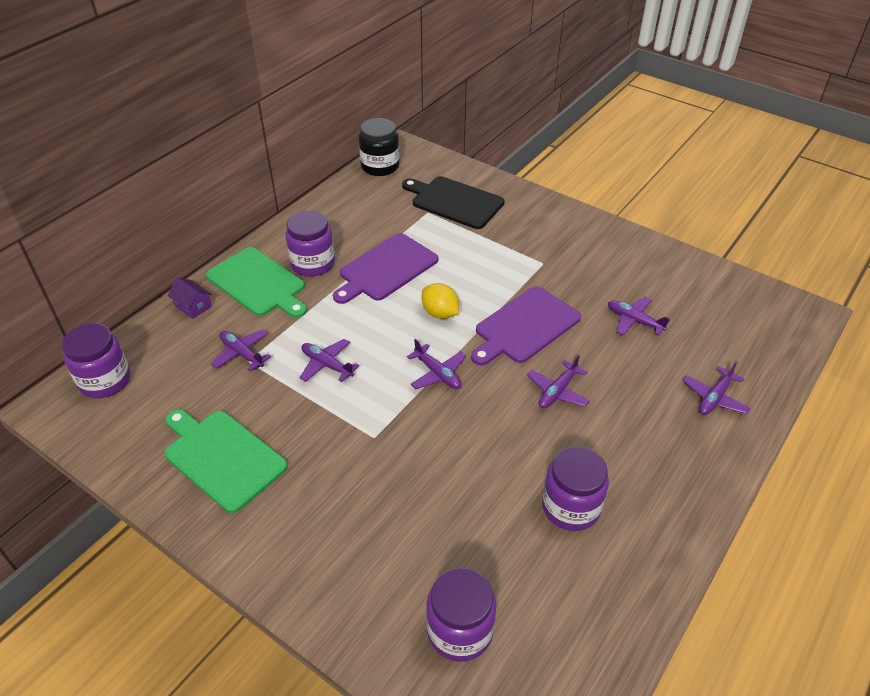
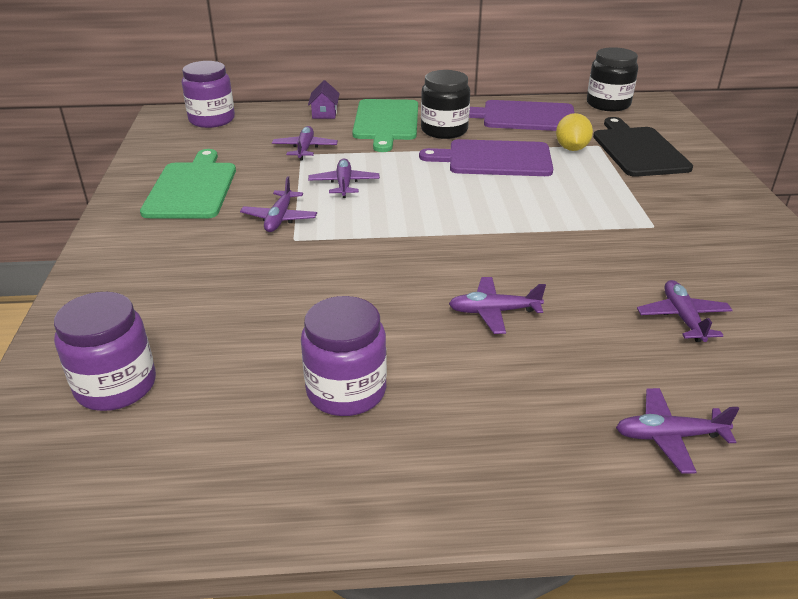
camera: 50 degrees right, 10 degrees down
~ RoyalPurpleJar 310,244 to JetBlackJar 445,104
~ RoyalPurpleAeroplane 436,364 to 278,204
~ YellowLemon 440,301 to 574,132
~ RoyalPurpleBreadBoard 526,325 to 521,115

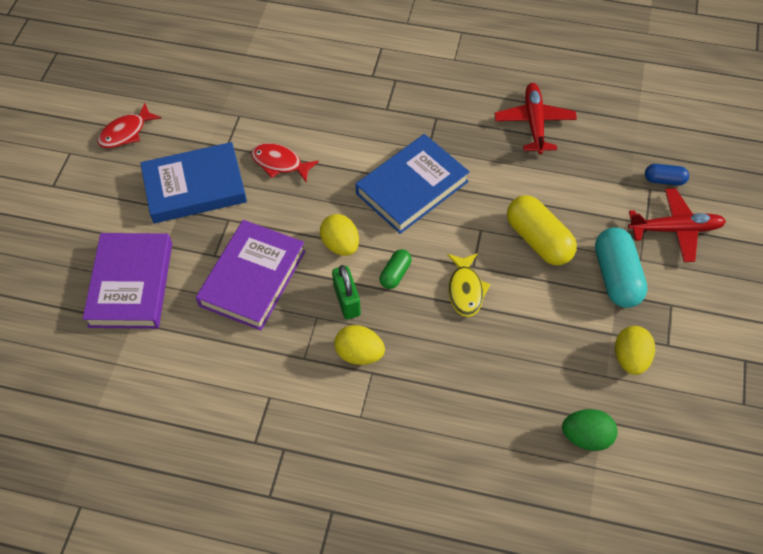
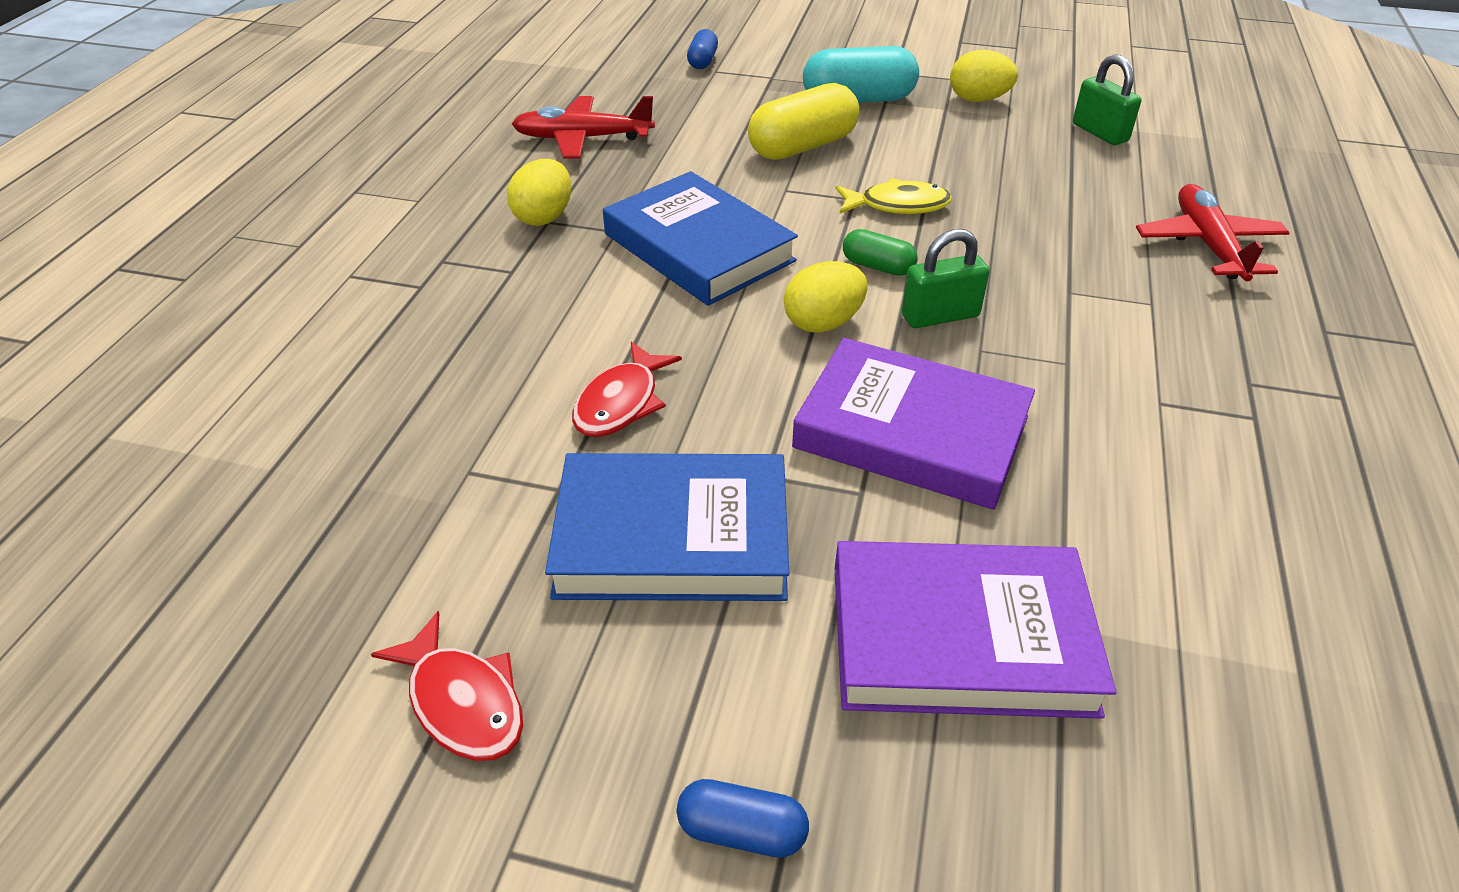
camera: 90 degrees left, 15 degrees down
~ RoyalBlueBook 193,182 = 667,527 75 degrees counterclockwise
~ YellowToyEgg 359,345 to 539,192
~ GreenToyEgg 590,430 to GreenPadlock 1107,99
~ RedAeroplane 677,225 to 1213,233
+ RoyalBlueCapsule 742,818

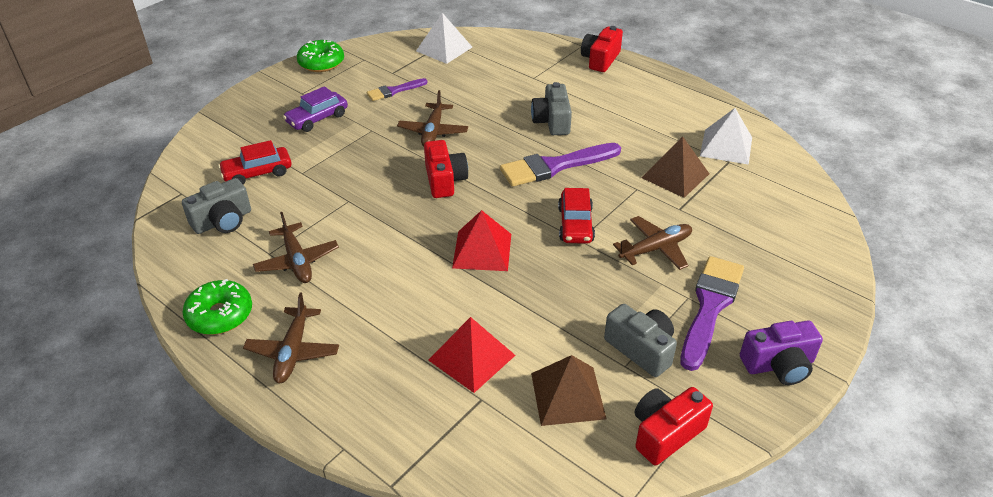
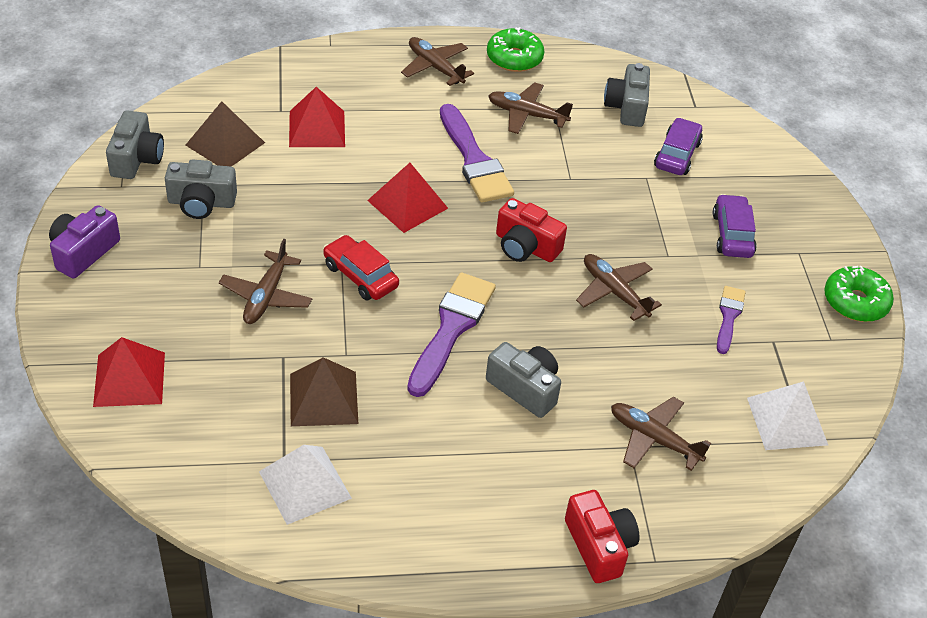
camera: 130 degrees right, 5 degrees up
~ RedAutomobile 254,162 to RoyalPurpleAutomobile 678,146
~ RedCompactCamera 674,426 to GrayCompactCamera 135,144
~ RoyalPurplePaintbrush 712,313 to 477,153
+ RedPyramidShape 129,372
+ DarkBrownAeroplane 661,434

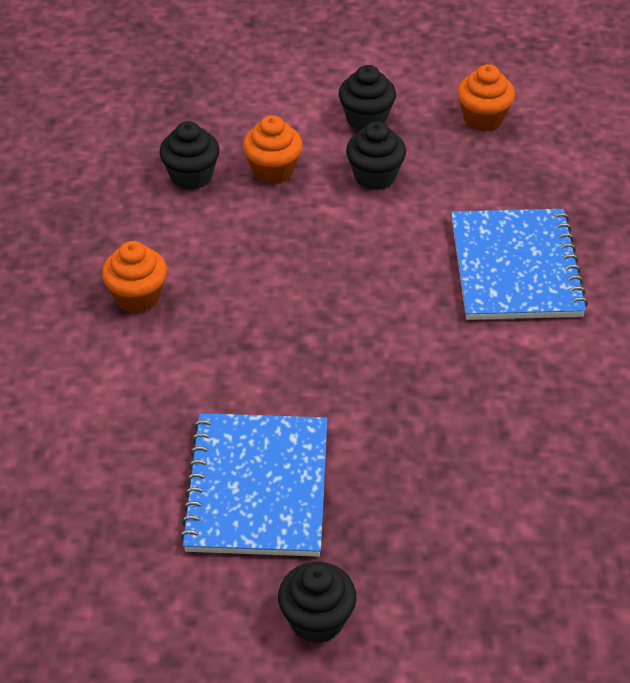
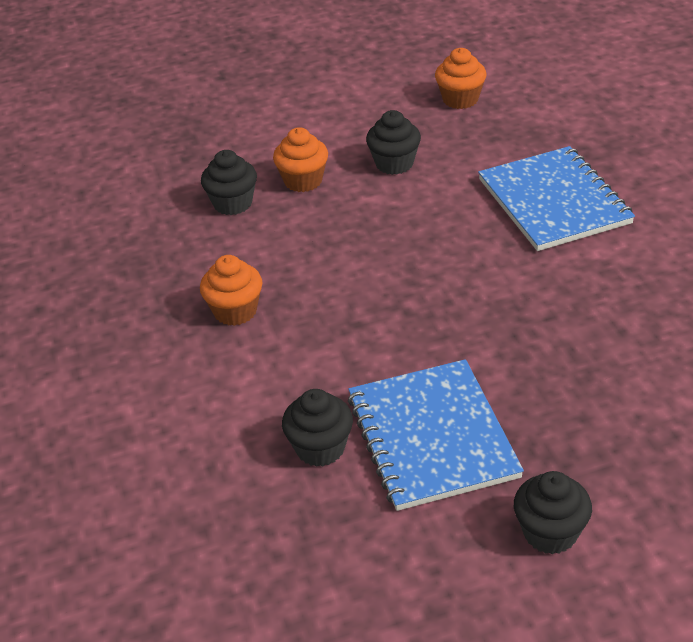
camera: 15 degrees left, 5 degrees down
~ JetBlackFairyCake 367,98 to 317,428

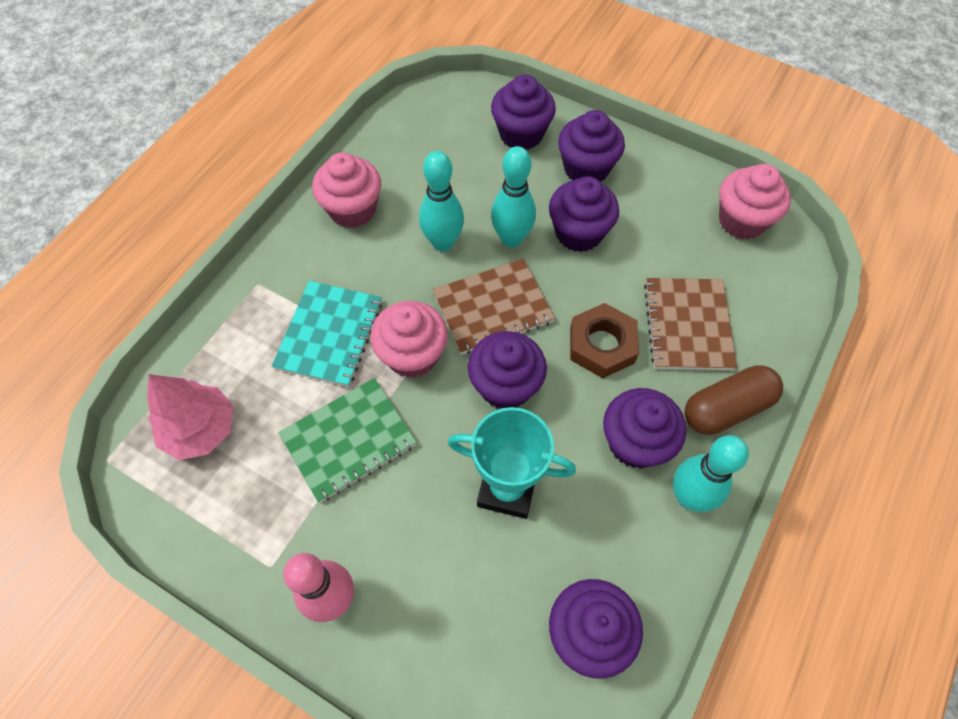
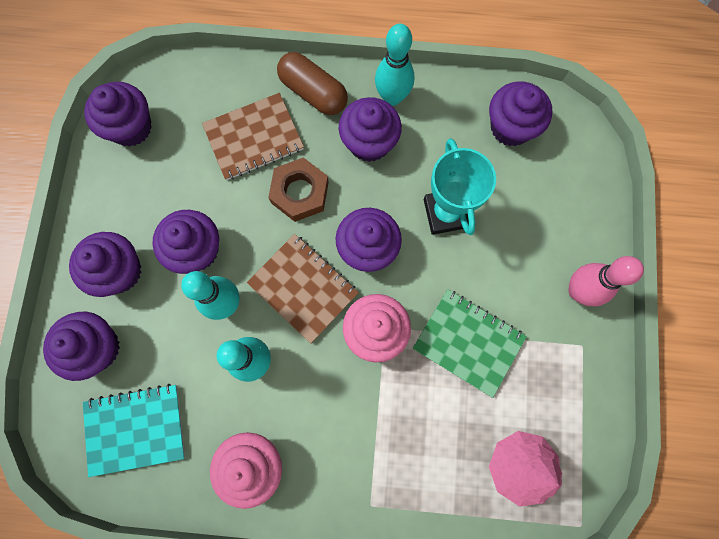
camera: 115 degrees left, 15 degrees up
~ TealNotepad 327,334 to 134,430
~ RosyFairyCake 755,201 to RoyalPurpleFairyCake 118,114

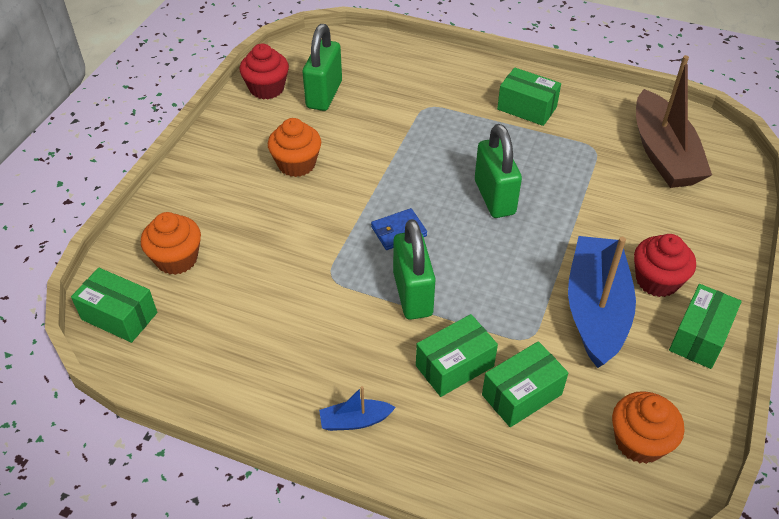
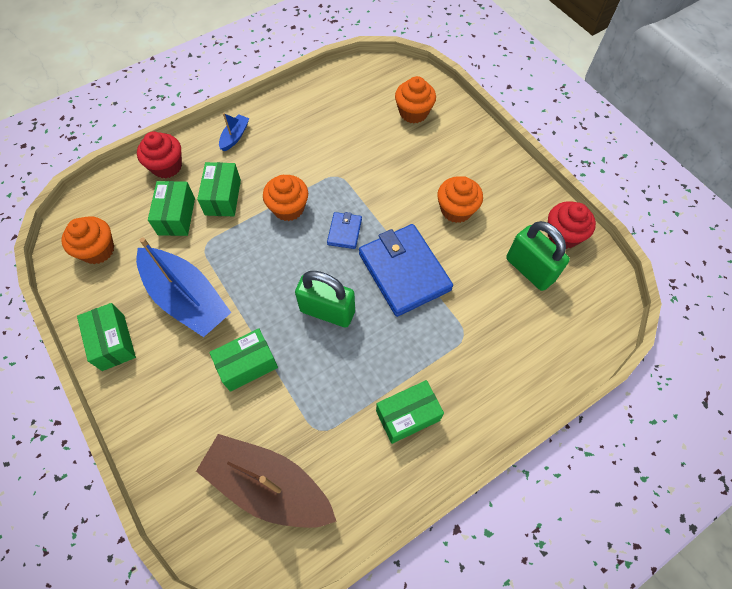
camera: 125 degrees right, 15 degrees up
~ GreenPackage 114,305 to 243,360
~ GreenPadlock 414,269 to BrightOrangeFairyCake 285,198
~ RedFairyCake 665,265 to 159,154
+ RoyalBlueBillfold 406,270

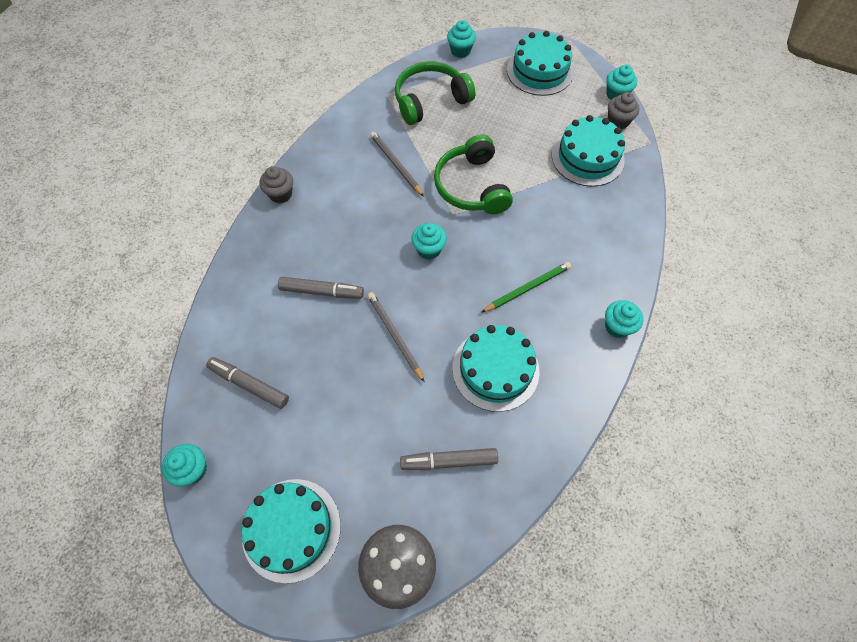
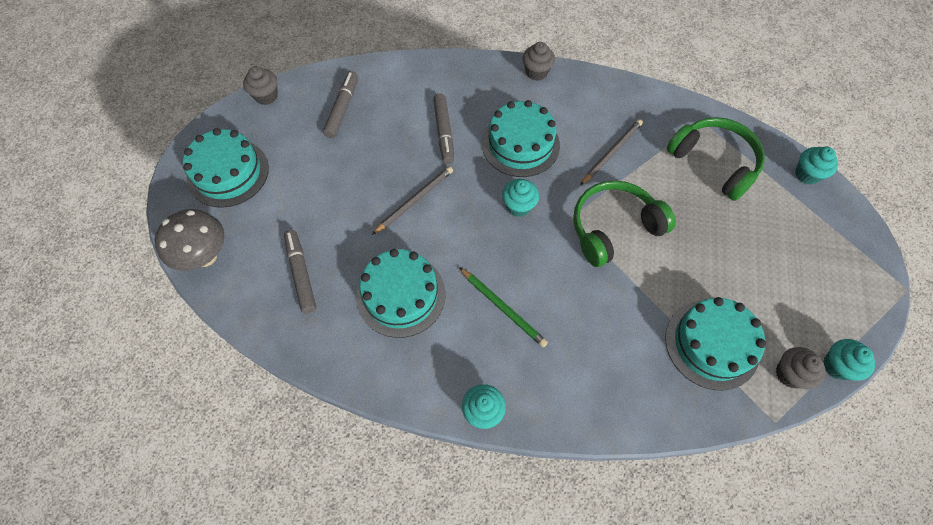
camera: 75 degrees right, 0 degrees up
~ TealFairyCake 184,465 to GrayFairyCake 260,85
~ TealGateau 540,63 to 521,138

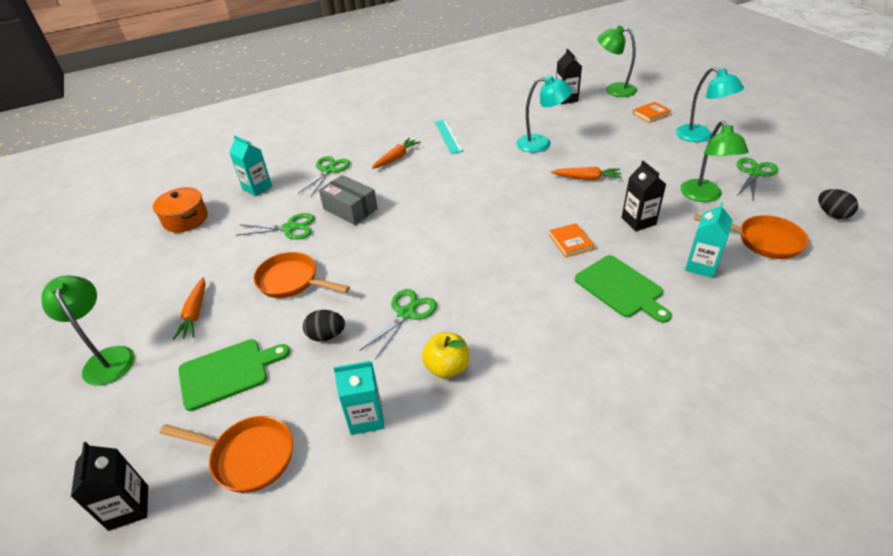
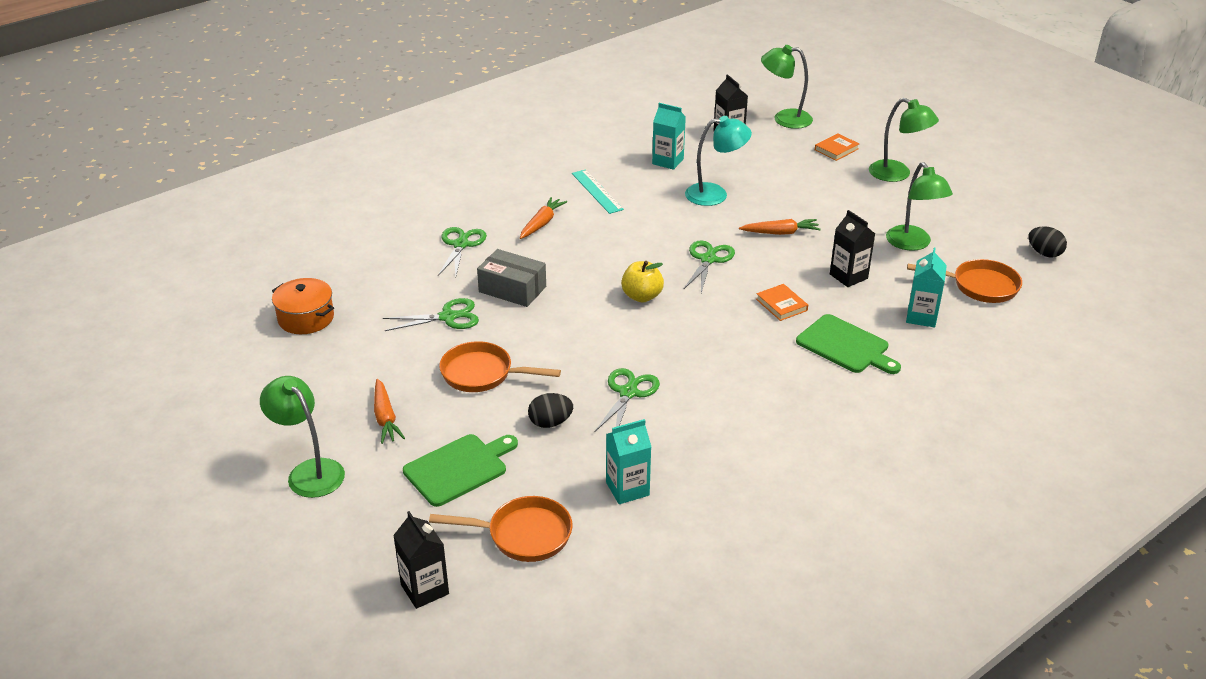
camera: 15 degrees left, 5 degrees down
~ TealCarton 250,165 to 669,136
~ YellowAppleFruit 445,355 to 642,281
~ TealLamp 710,104 to GreenLamp 904,140
~ GreenPairOfScissors 757,179 to 709,266

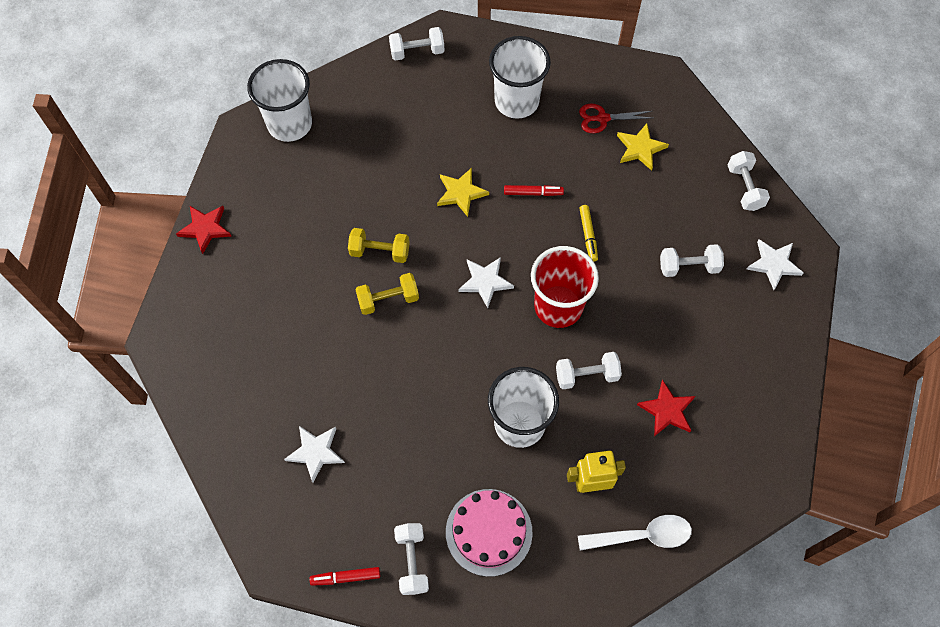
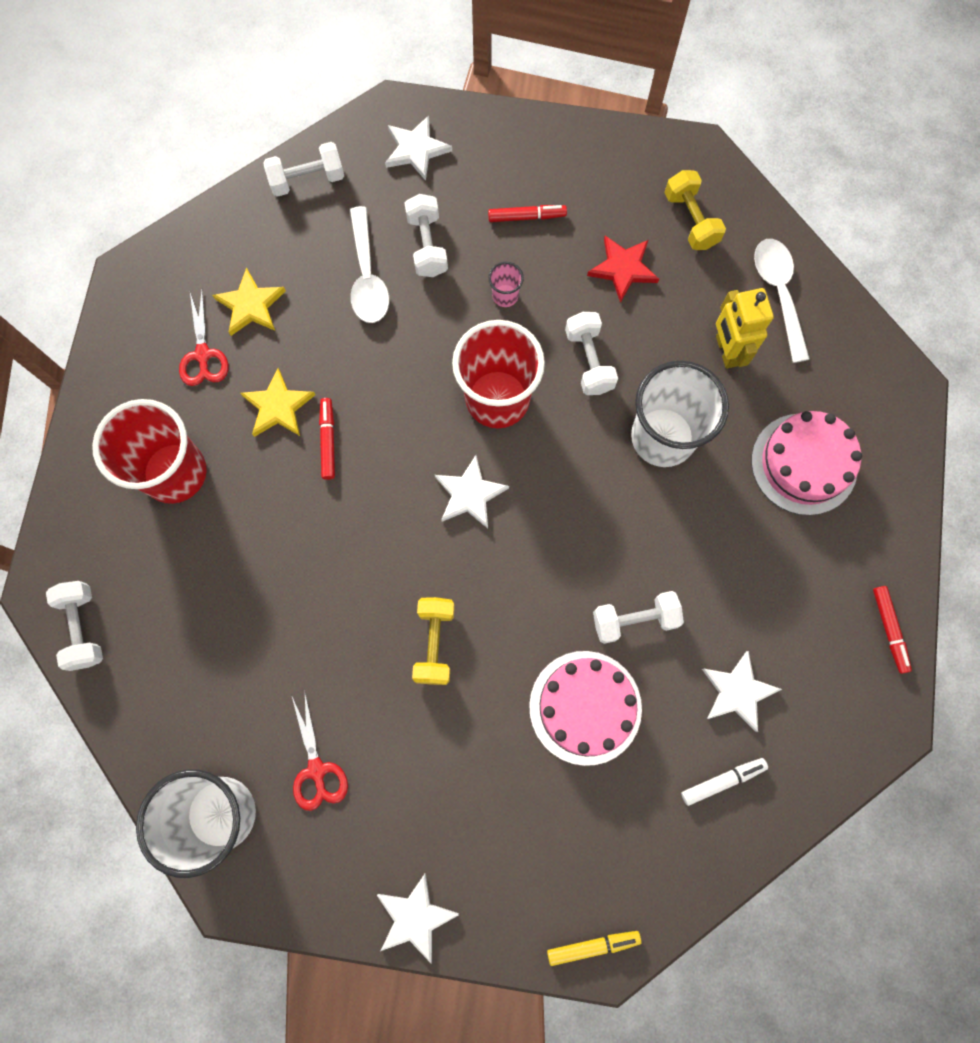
camera: 95 degrees left, 10 degrees up
~ RedStar 204,230 to PureWhiteStar 418,917
~ YellowFreeWeight 387,294 to 695,210
~ PureWhiteFreeWeight 411,559 to 638,617
~ YellowStar 463,192 to 277,402
~ PureWhiteBeaker 520,77 to RedBeaker 149,451
~ YellowMarker 588,233 to 594,948
+ RedPairOfScissors 319,752
+ PureWhiteTeaspoon 369,264
+ RedMarker 527,213
+ RosyBeaker 506,284
+ RosyGateau 585,708
+ PureWhiteMarker 724,782

